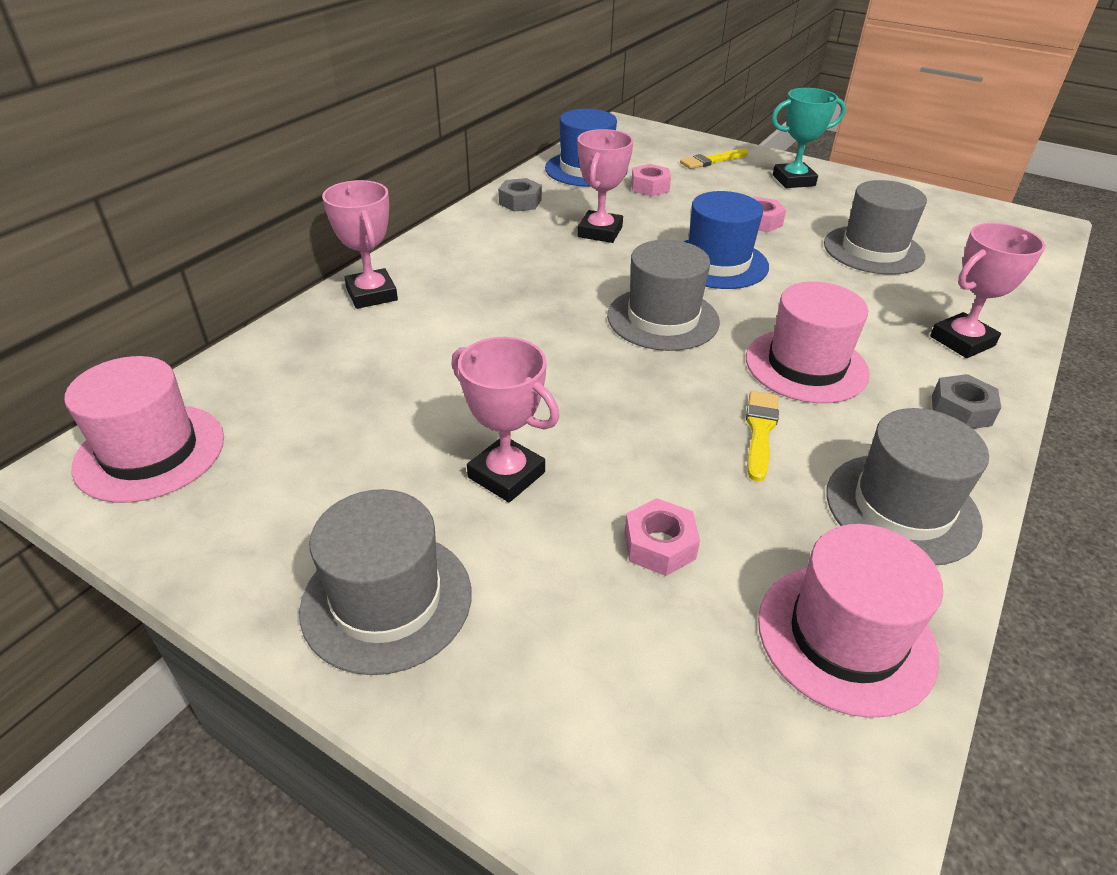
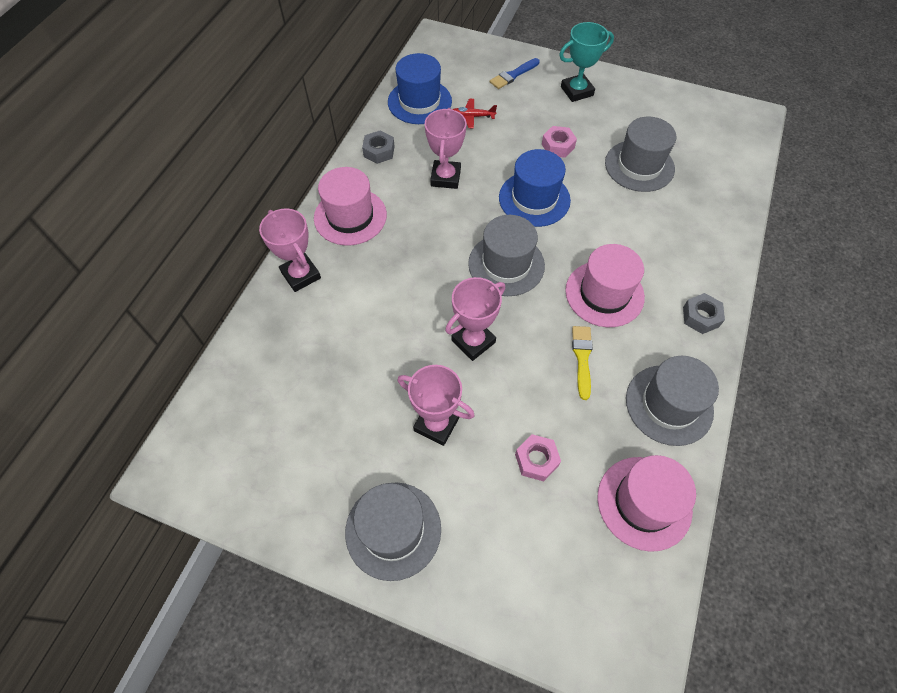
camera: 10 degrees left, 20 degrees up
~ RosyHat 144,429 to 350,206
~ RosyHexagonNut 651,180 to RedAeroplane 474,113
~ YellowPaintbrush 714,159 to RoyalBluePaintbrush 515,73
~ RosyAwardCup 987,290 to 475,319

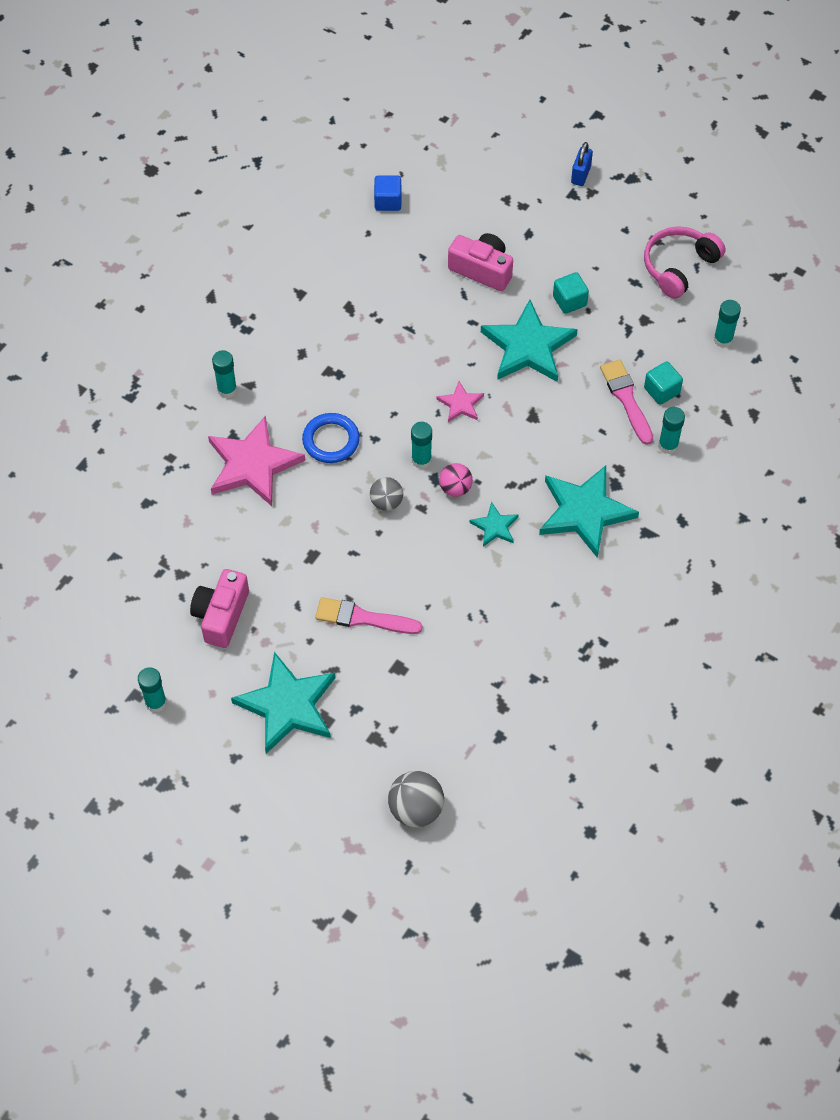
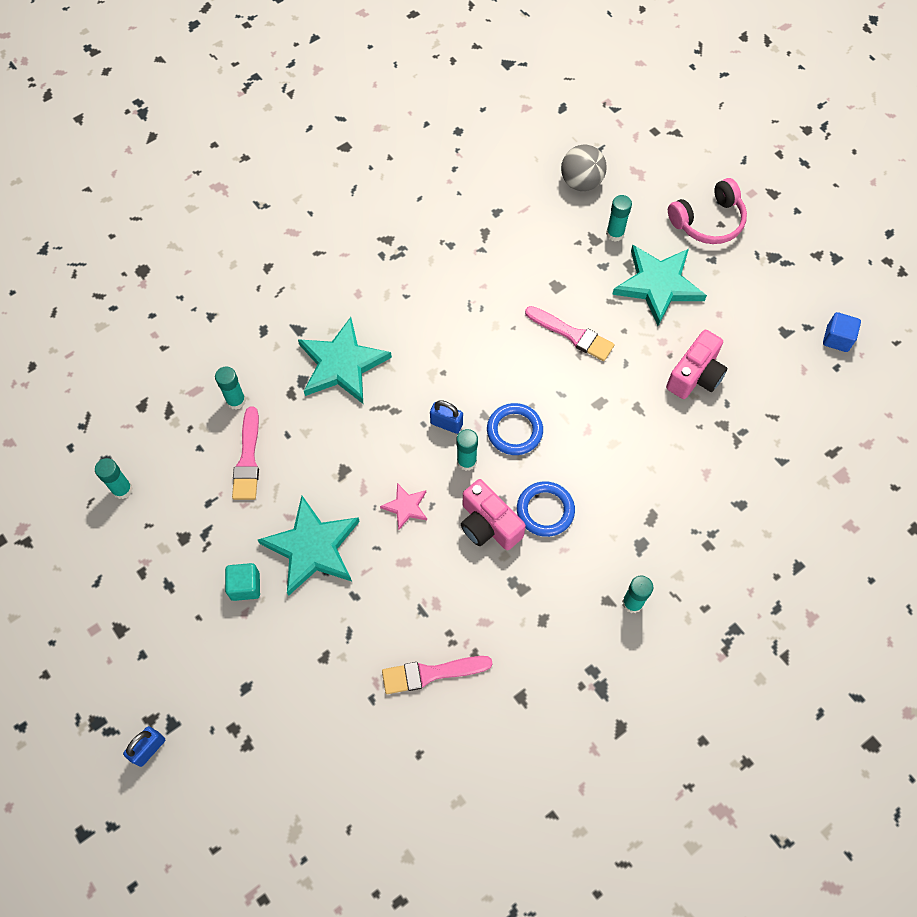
camera: 160 degrees left, 5 degrees up
~ TealGlueStick 152,690 to 619,218
- RosyStar 256,460
~ GraySphere 386,494 to RoyalBlueRing 515,429
~ RoyalBlueBlock 387,193 to 842,332
~ RosySphere 456,480 to RoyalBluePadlock 446,417
~ RosyCompactCamera 480,262 to 493,514
- TealStar 494,524
~ RosyOverEarHeadphones 685,262 to 707,211
- TealBlock 663,383
+ RosyPaintbrush 437,675

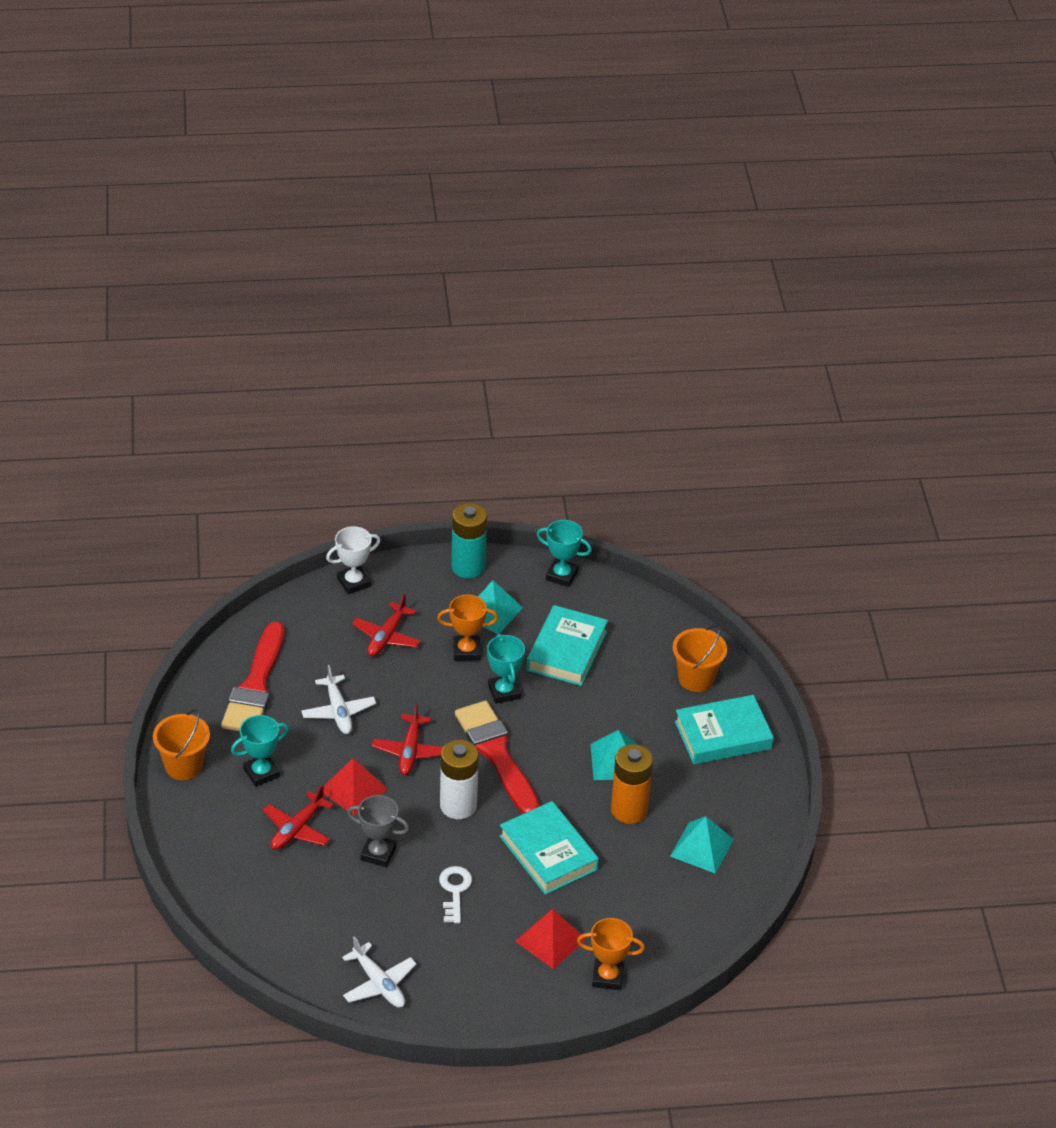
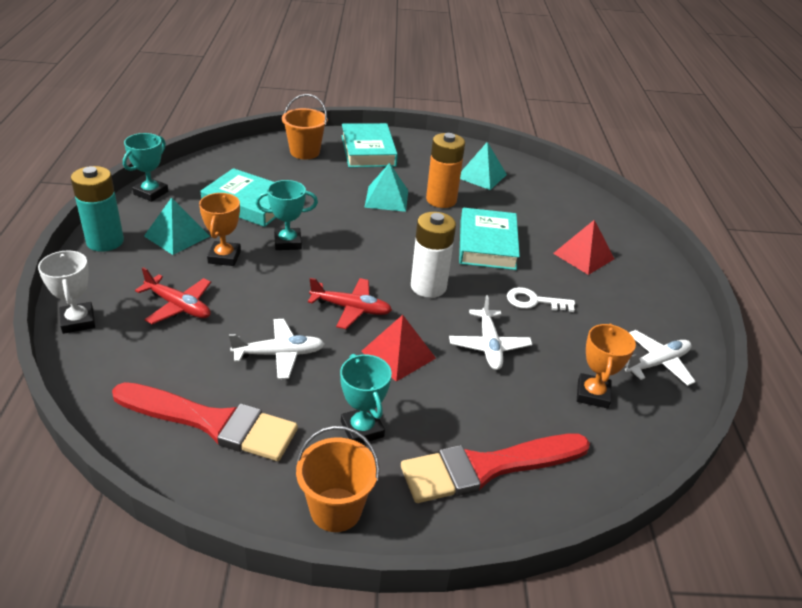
camera: 85 degrees left, 5 degrees down
- RedAeroplane 298,817
~ GrayAwardCup 378,831 to PureWhiteAeroplane 490,332
~ RedPaintbrush 497,757 to 495,468
~ TealBook 549,848 = 489,239 60 degrees counterclockwise
~ BrightOrangeAwardCup 611,954 to 606,366

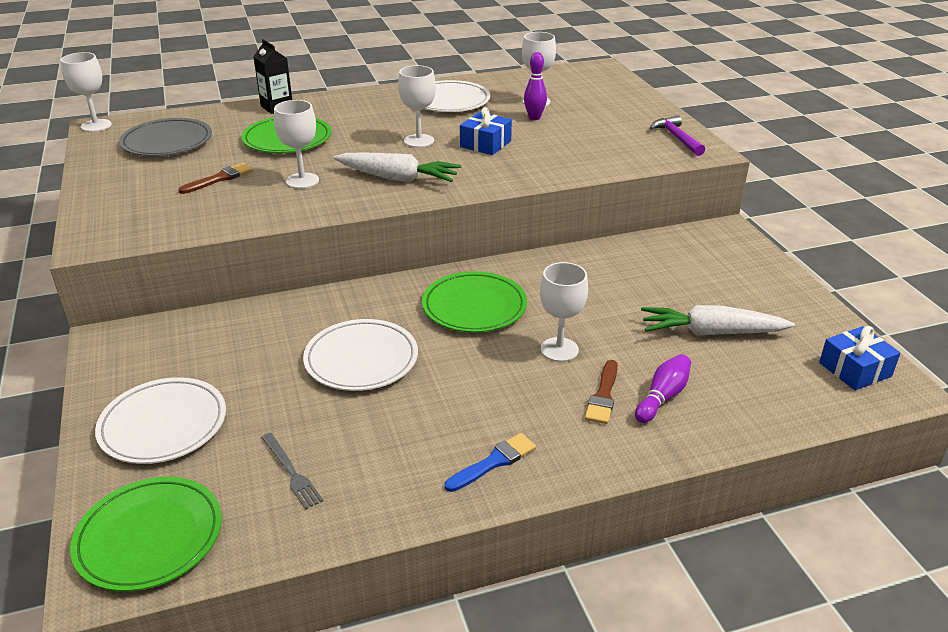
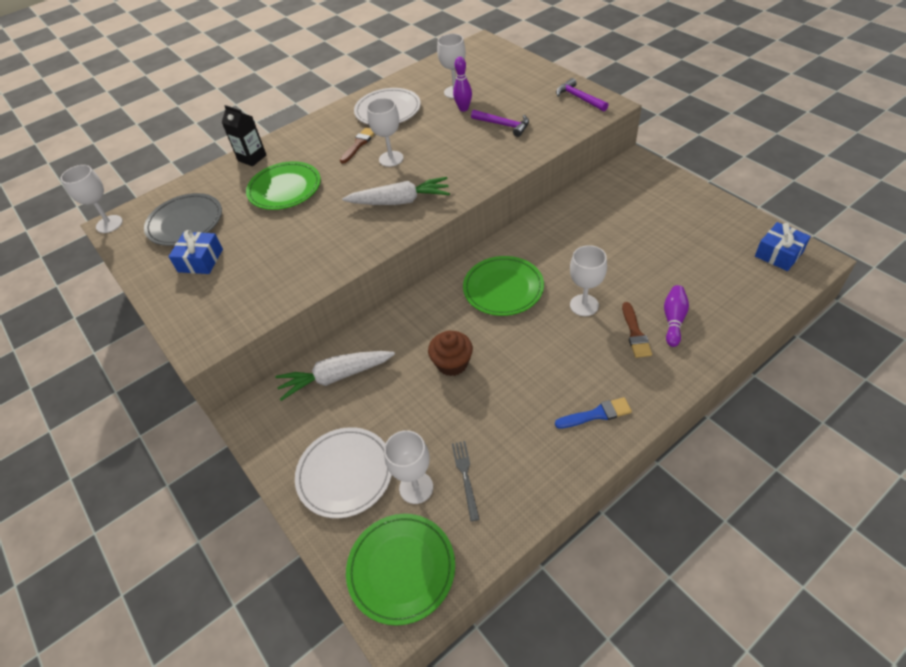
camera: 15 degrees left, 15 degrees up
~ DarkBrownPaintbrush 215,178 to 357,146
~ GrayDinnerFork 292,471 = 465,481 135 degrees counterclockwise
~ PureWhiteChalice 296,144 to 408,467
~ PureWhiteFlatDish 360,355 to DarkBrownFairyCake 450,353
~ RoyalBluePaintbrush 490,462 = 593,413 45 degrees clockwise
~ RoyalBlueWrappedGift 486,131 to 196,252
~ PureWhiteCarrot 718,320 to 335,376
+ RoyalPurpleHammer 500,123

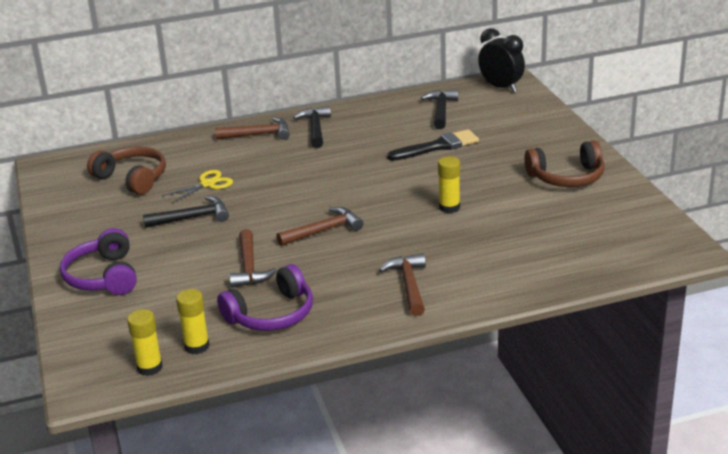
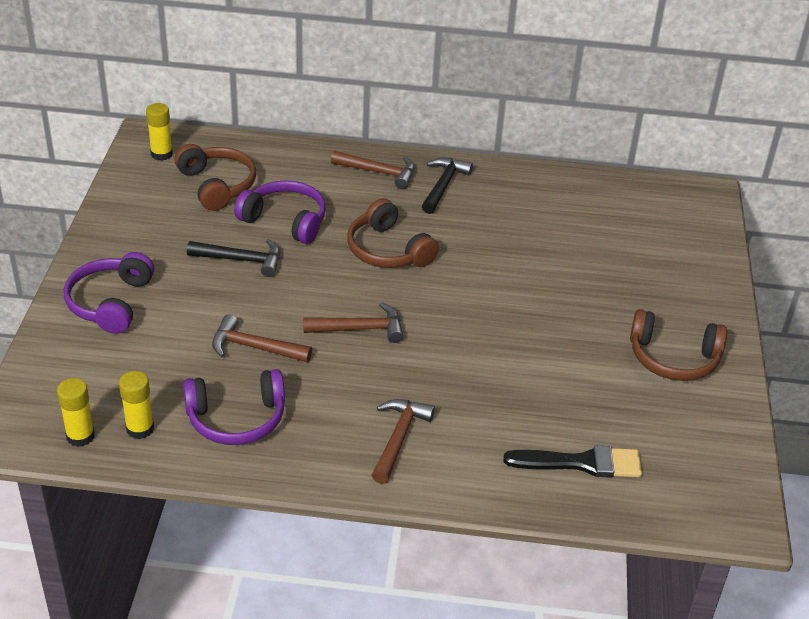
camera: 20 degrees right, 10 degrees up
~ YellowPairOfScissors 197,186 to RoyalPurpleOverEarHeadphones 280,212
~ DarkBrownHammer 253,258 = 262,338 90 degrees clockwise
~ JetBlackPaintbrush 433,145 to 572,461
- JetBlackHammer 439,109
~ YellowGlueStick 449,184 to 159,132
- JetBlackClock 501,60
+ DarkBrownOverEarHeadphones 393,233

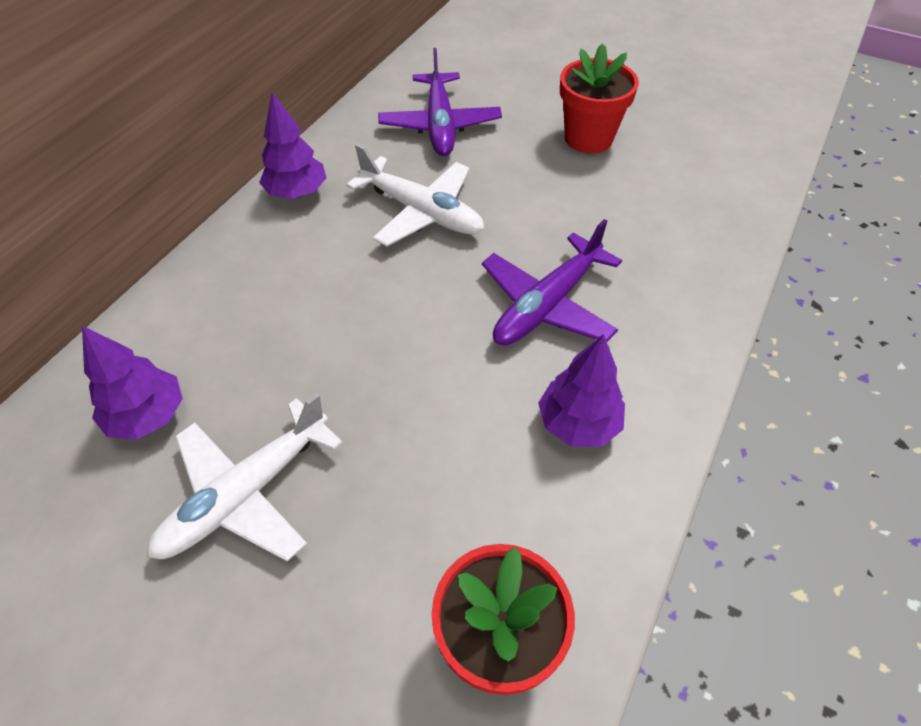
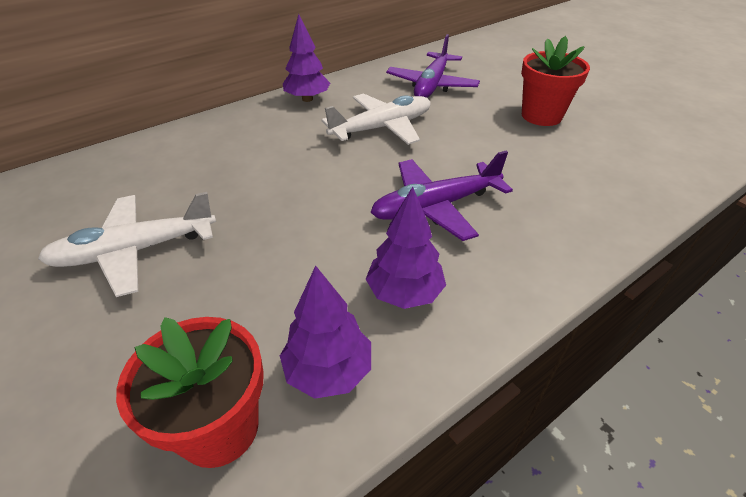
camera: 25 degrees right, 10 degrees down
~ RoyalPurpleToyTree 132,382 to 325,332
~ PureWhiteAeroplane 415,195 = 376,119 90 degrees counterclockwise

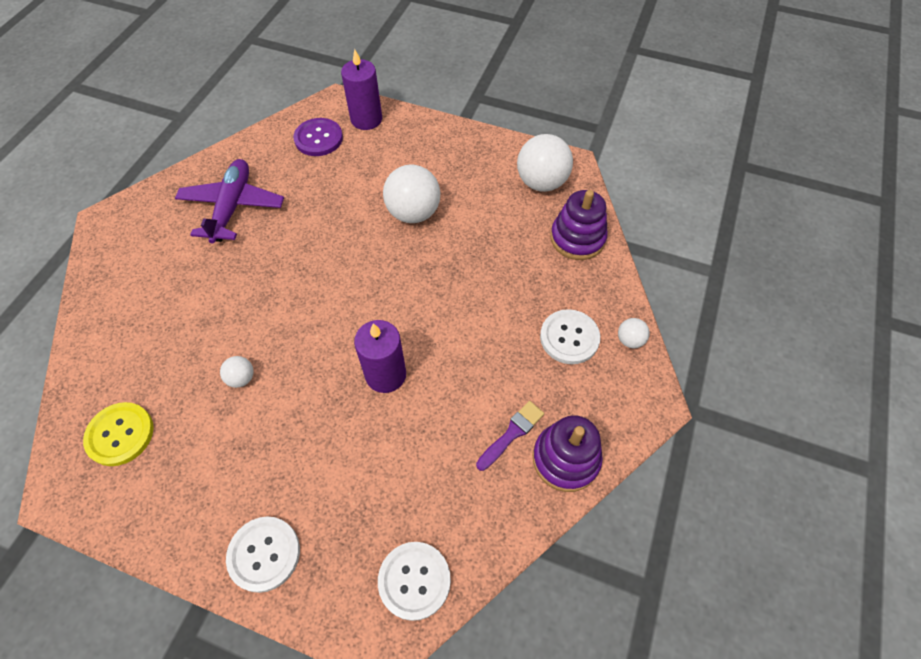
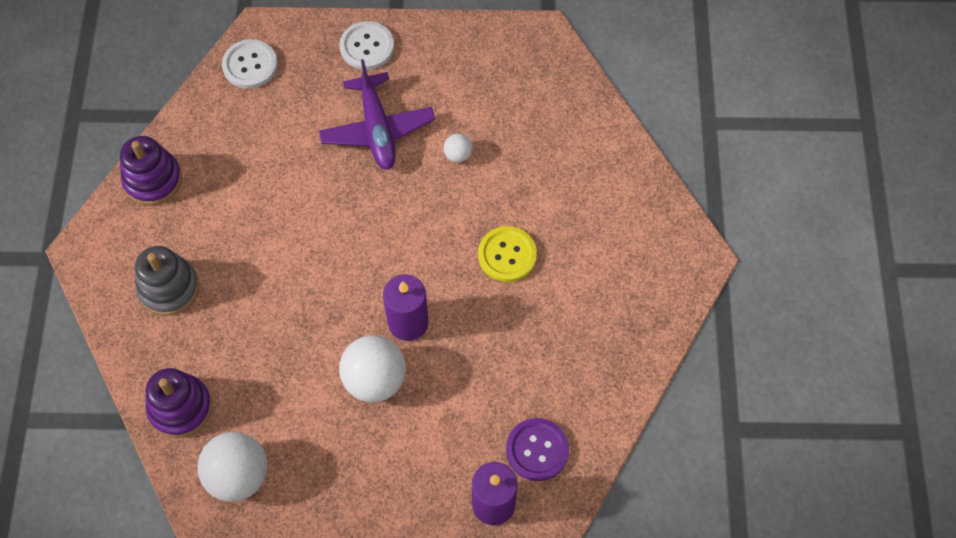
camera: 160 degrees right, 5 degrees up
~ YellowButton 118,434 to 507,254
~ RoyalPurpleAeroplane 229,201 to 377,114
~ RoyalPurpleCandle 380,356 to 405,307
- RoyalPurplePaintbrush 510,436
~ PureWhiteButton 570,336 to GrayStackingToy 167,281
- PureWhiteSphere 634,333

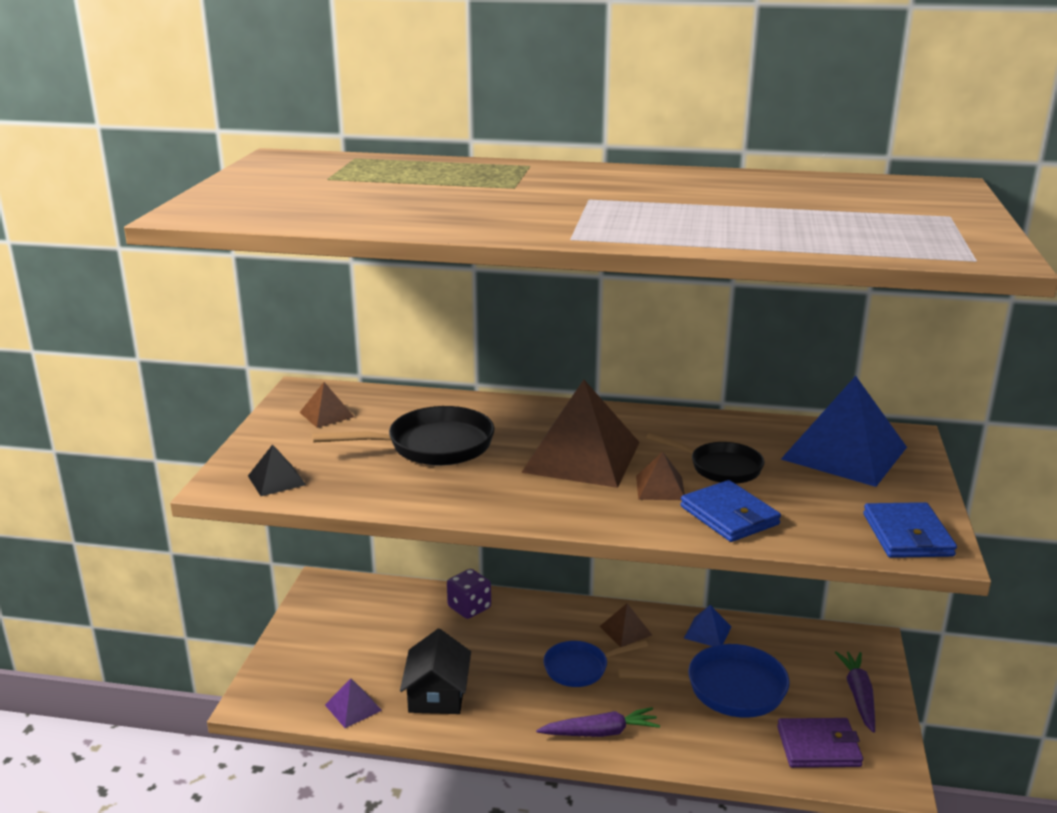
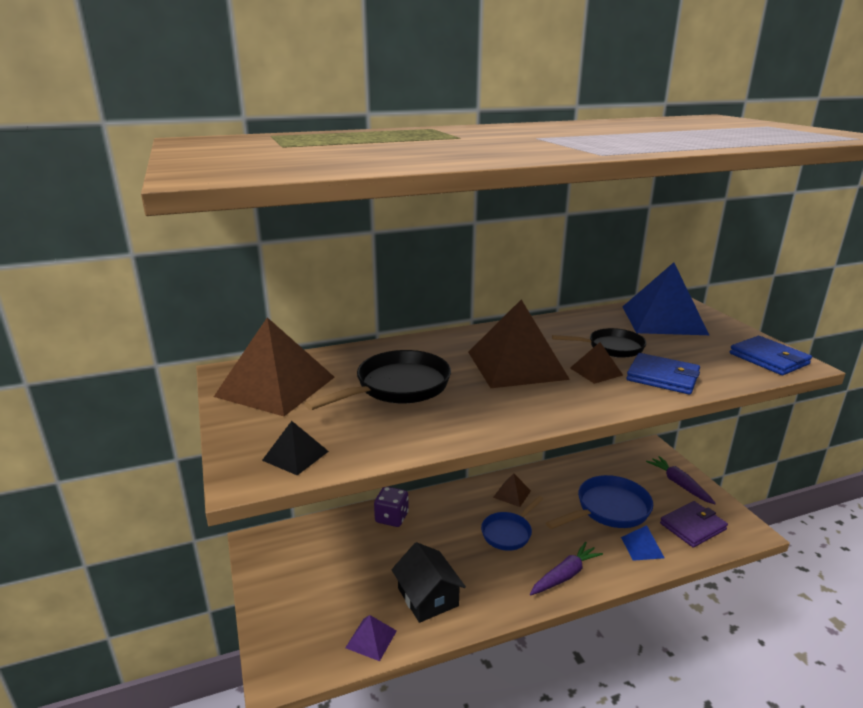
camera: 30 degrees left, 0 degrees up
~ DarkBrownPyramidShape 326,405 = 274,366 x2.18
~ RoyalBluePyramidShape 707,625 to 642,543

